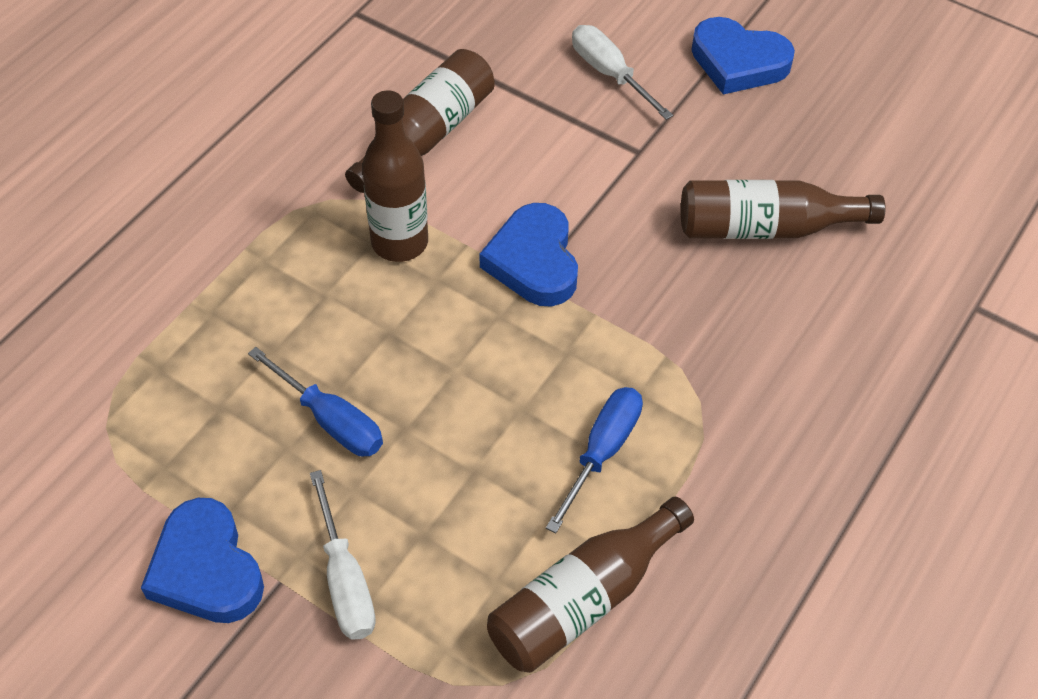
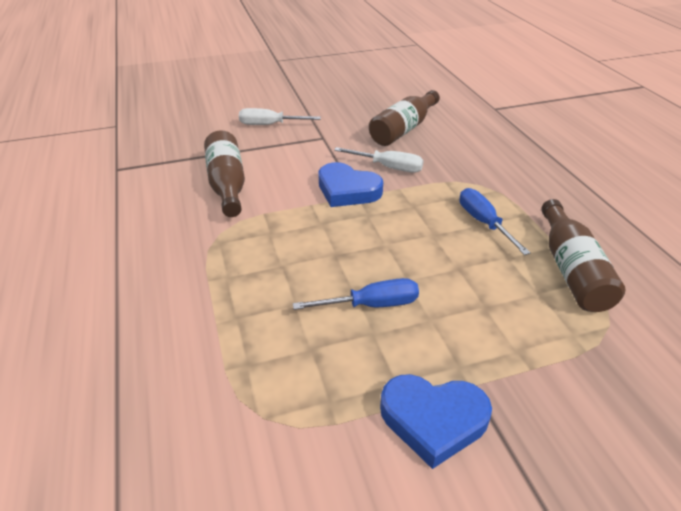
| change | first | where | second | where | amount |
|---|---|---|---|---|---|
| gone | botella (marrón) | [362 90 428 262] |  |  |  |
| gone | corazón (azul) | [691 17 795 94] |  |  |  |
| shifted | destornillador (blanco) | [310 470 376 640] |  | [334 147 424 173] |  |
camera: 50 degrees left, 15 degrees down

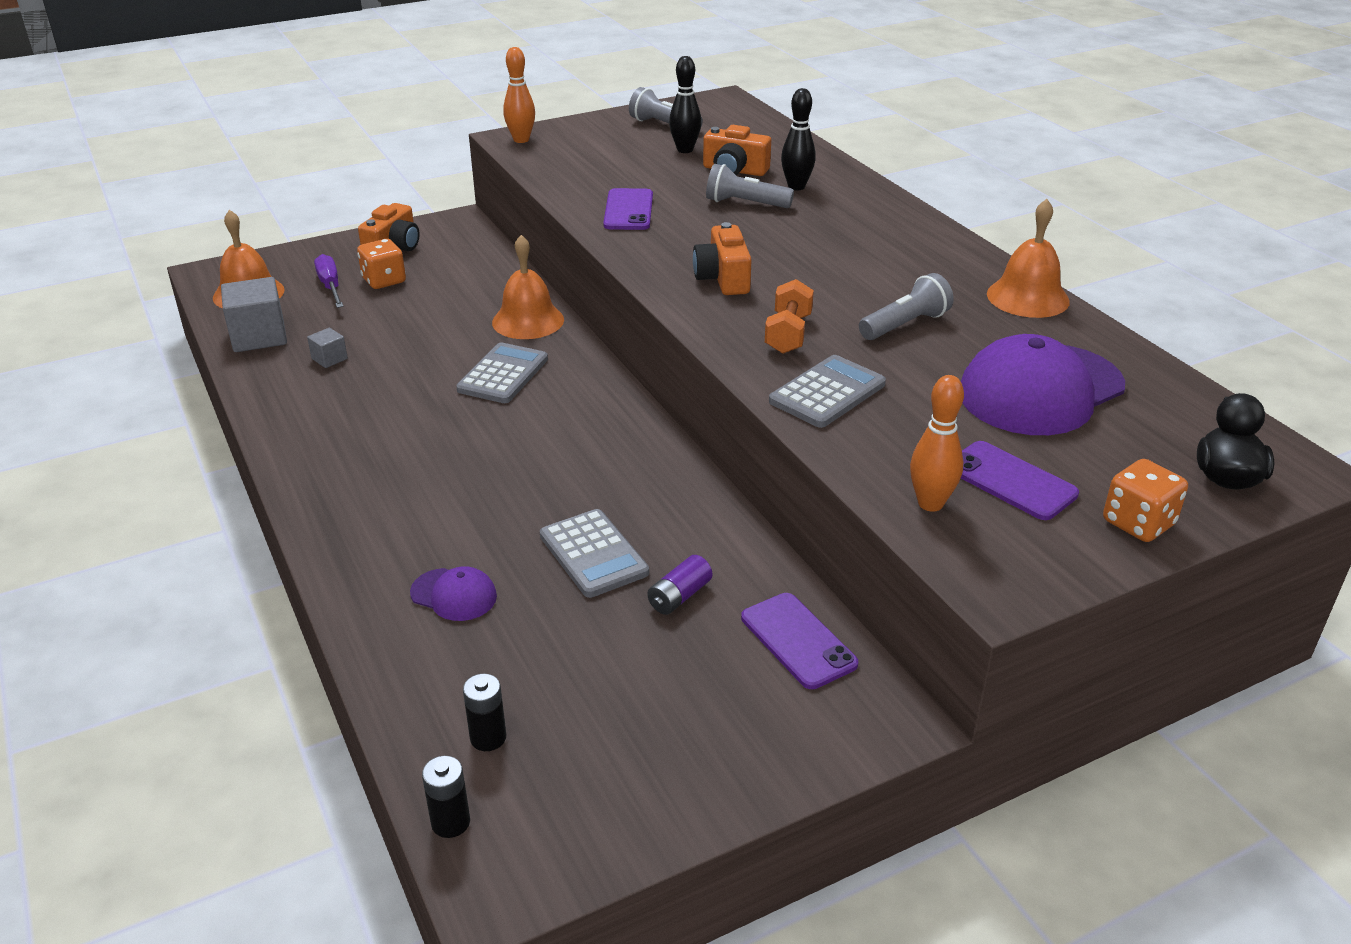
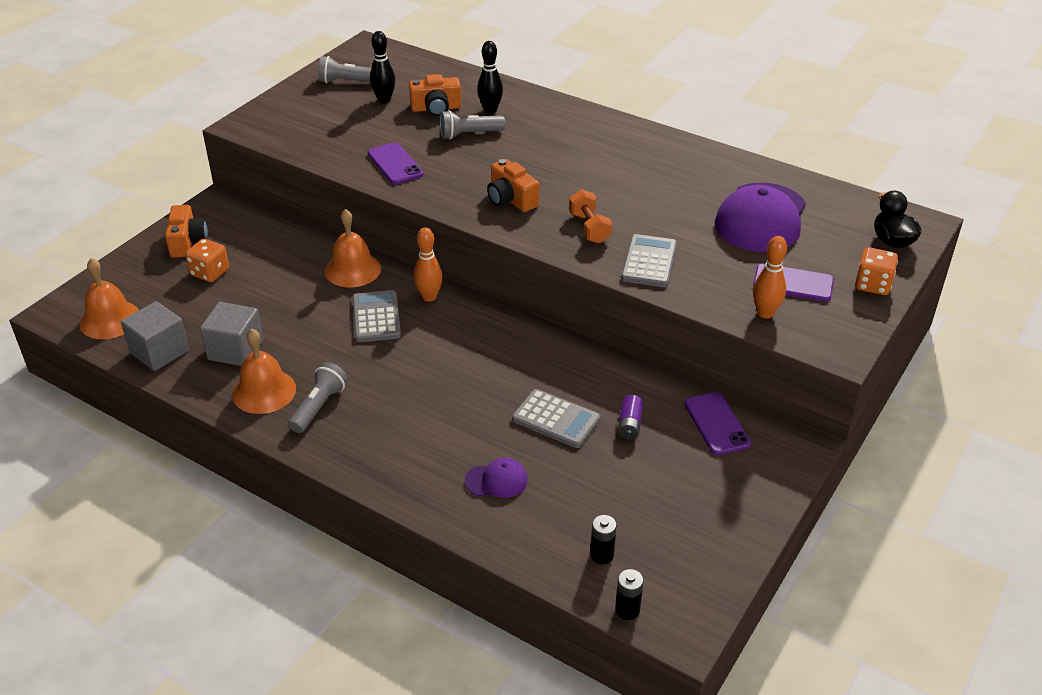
| change | first | where | second | where | amount |
|---|---|---|---|---|---|
| gone | destornillador (morado) | [314 254 344 308] |  |  |  |
| shifted | bolo (naranja) | [503 47 535 143] |  | [414 227 443 302] |  |
| shifted | lámpara de mano (gris) | [859 273 954 340] |  | [288 362 348 433] |  |
| shifted | campana (naranja) | [987 199 1070 318] |  | [232 328 296 414] |  |
| rotated | móvil (morado) | [741 593 858 689] |  | [685 392 751 455] | 45 degrees clockwise |
| scaled | cubo (gris) | [307 328 348 368] |  | [200 302 263 366] | x2.00 |
camera: 30 degrees left, 5 degrees up

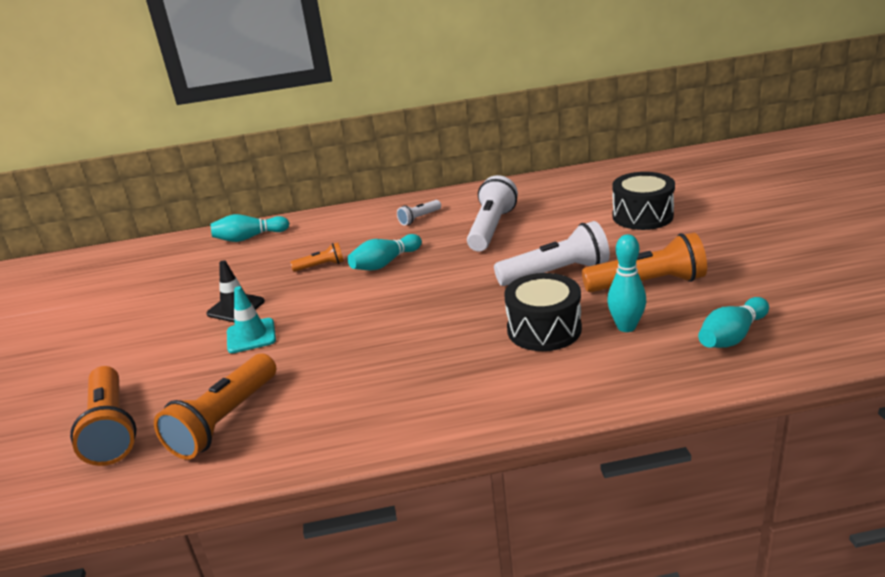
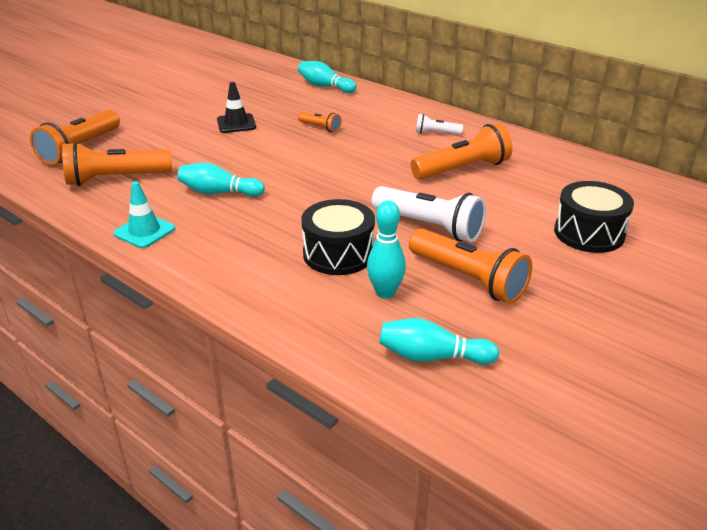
| change | first | where | second | where | amount |
|---|---|---|---|---|---|
| shifted | cono de tráfico (turquesa) | [227 286 276 353] |  | [113 181 175 248] |  |
| shifted | bolo (turquesa) | [347 234 422 271] |  | [177 163 265 197] |  |
| repainted | lámpara de mano (blanco) | [467 175 518 251] | lámpara de mano (naranja) | [411 123 512 179] |  |
camera: 45 degrees right, 5 degrees up

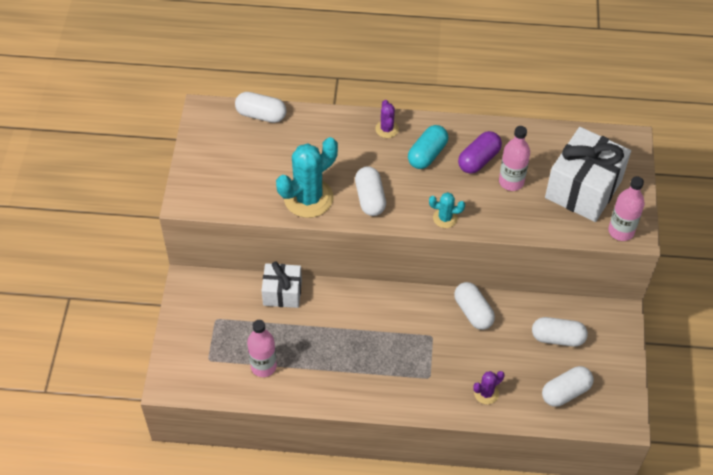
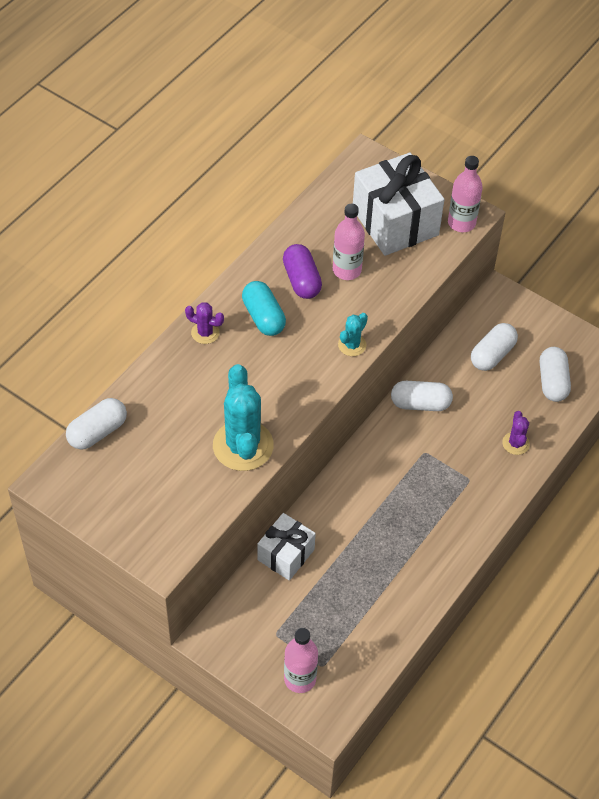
| change | first | where | second | where | amount |
|---|---|---|---|---|---|
| gone | cápsula (blanco) | [355 166 386 216] |  |  |  |
| shifted | botella (rosa) | [247 320 277 377] |  | [284 628 318 693] |  |
camera: 60 degrees left, 0 degrees up

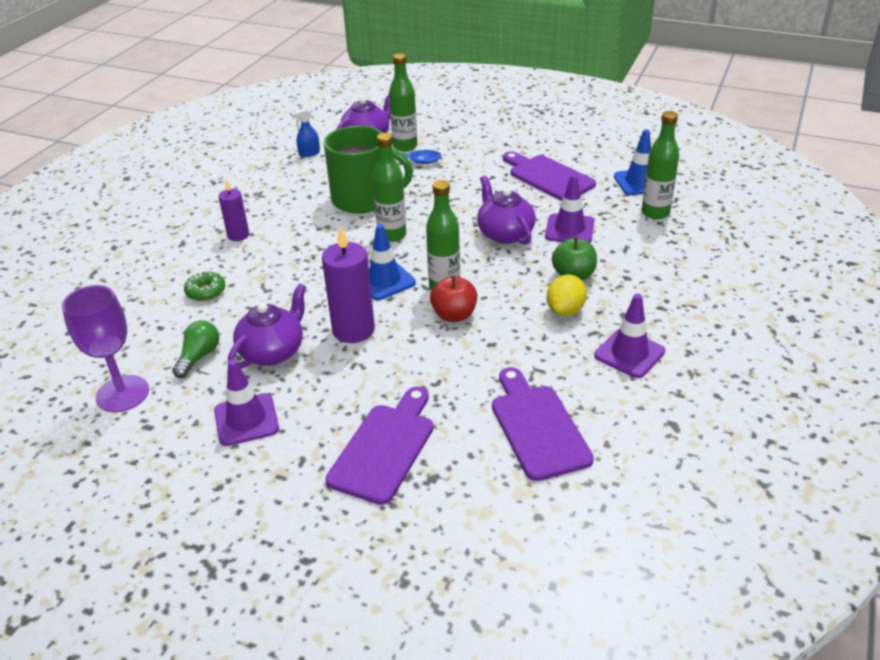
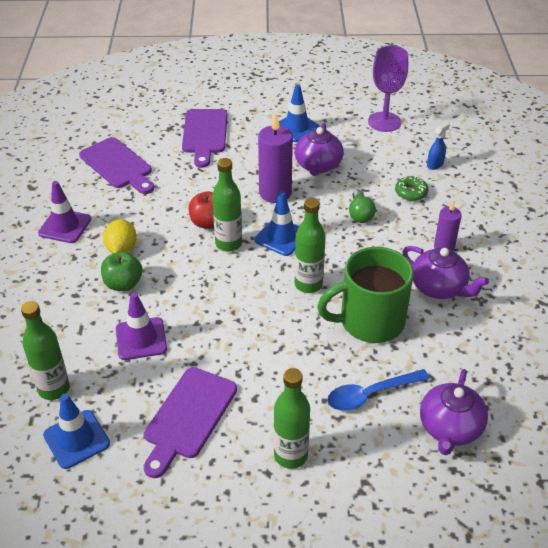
| change | first | where | second | where | amount |
|---|---|---|---|---|---|
| shifted | bombilla (verde) | [172 321 219 378] |  | [349 189 376 223] |  |
| shifted | pulverizador (azul) | [291 108 320 157] |  | [427 122 450 170] |  |
| shifted | botella (verde) | [389 53 417 151] |  | [274 368 310 469] |  |
| shifted | tetera (morado) | [477 176 536 245] |  | [402 246 489 299] |  |
| repainted | cono de tráfico (morado) | [214 359 279 446] | cono de tráfico (azul) | [279 84 321 142] |  |
| rotated | tabla de cortar (morado) | [503 151 596 201] |  | [144 367 237 478] | 90 degrees clockwise |
camera: 155 degrees right, 5 degrees up

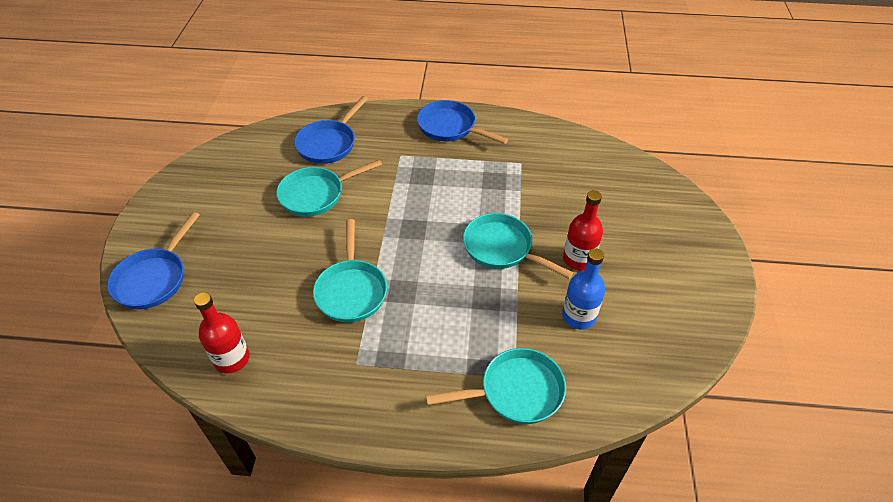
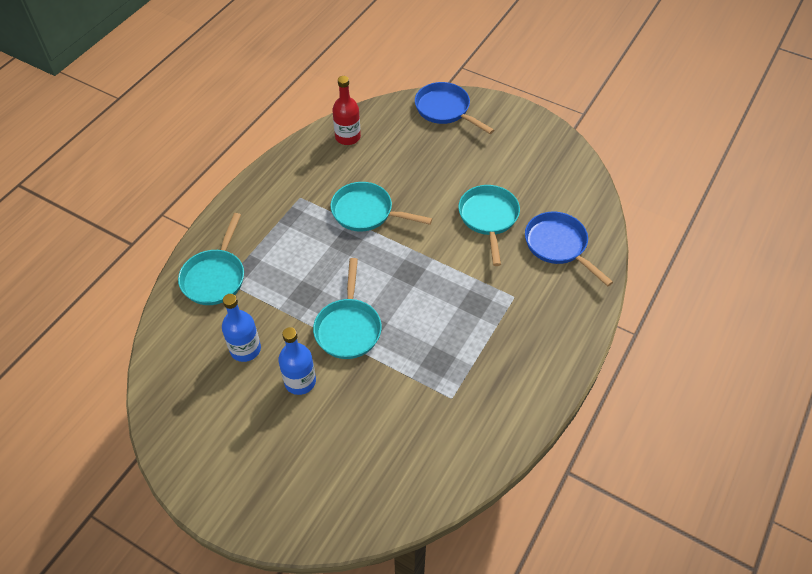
| change | first | where | second | where | amount |
|---|---|---|---|---|---|
| gone | sartén (azul) | [417 100 508 144] |  |  |  |
| repainted | botella (rojo) | [563 190 603 271] | botella (azul) | [278 327 316 395] |  |
| rotated | sartén (turquesa) | [463 213 573 279] |  | [313 258 382 359] | 120 degrees clockwise |
camera: 115 degrees right, 5 degrees up

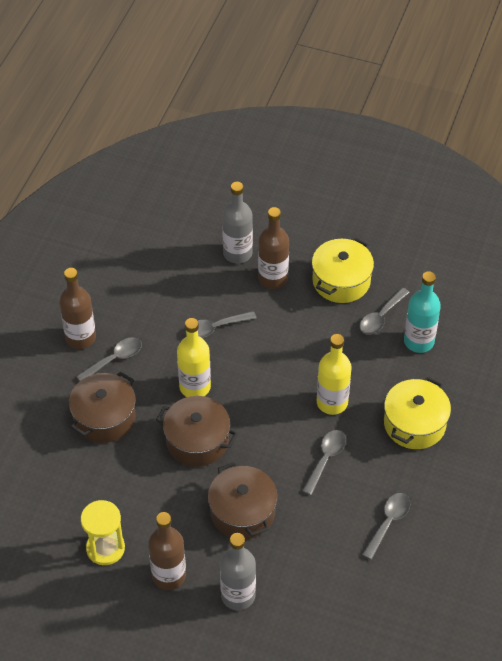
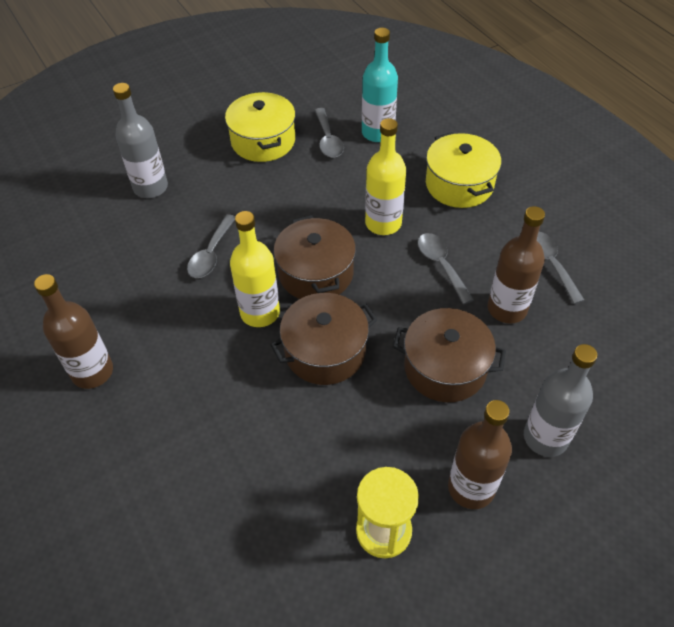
| change | first | where | second | where | amount |
|---|---|---|---|---|---|
| gone | cuchara (gris) | [76 337 142 381] |  |  |  |
| shifted | olla (marrón) | [69 372 136 443] |  | [274 215 356 299] |  |
| shifted | botella (marrón) | [258 207 289 289] |  | [488 206 545 324] |  |
camera: 50 degrees left, 0 degrees up

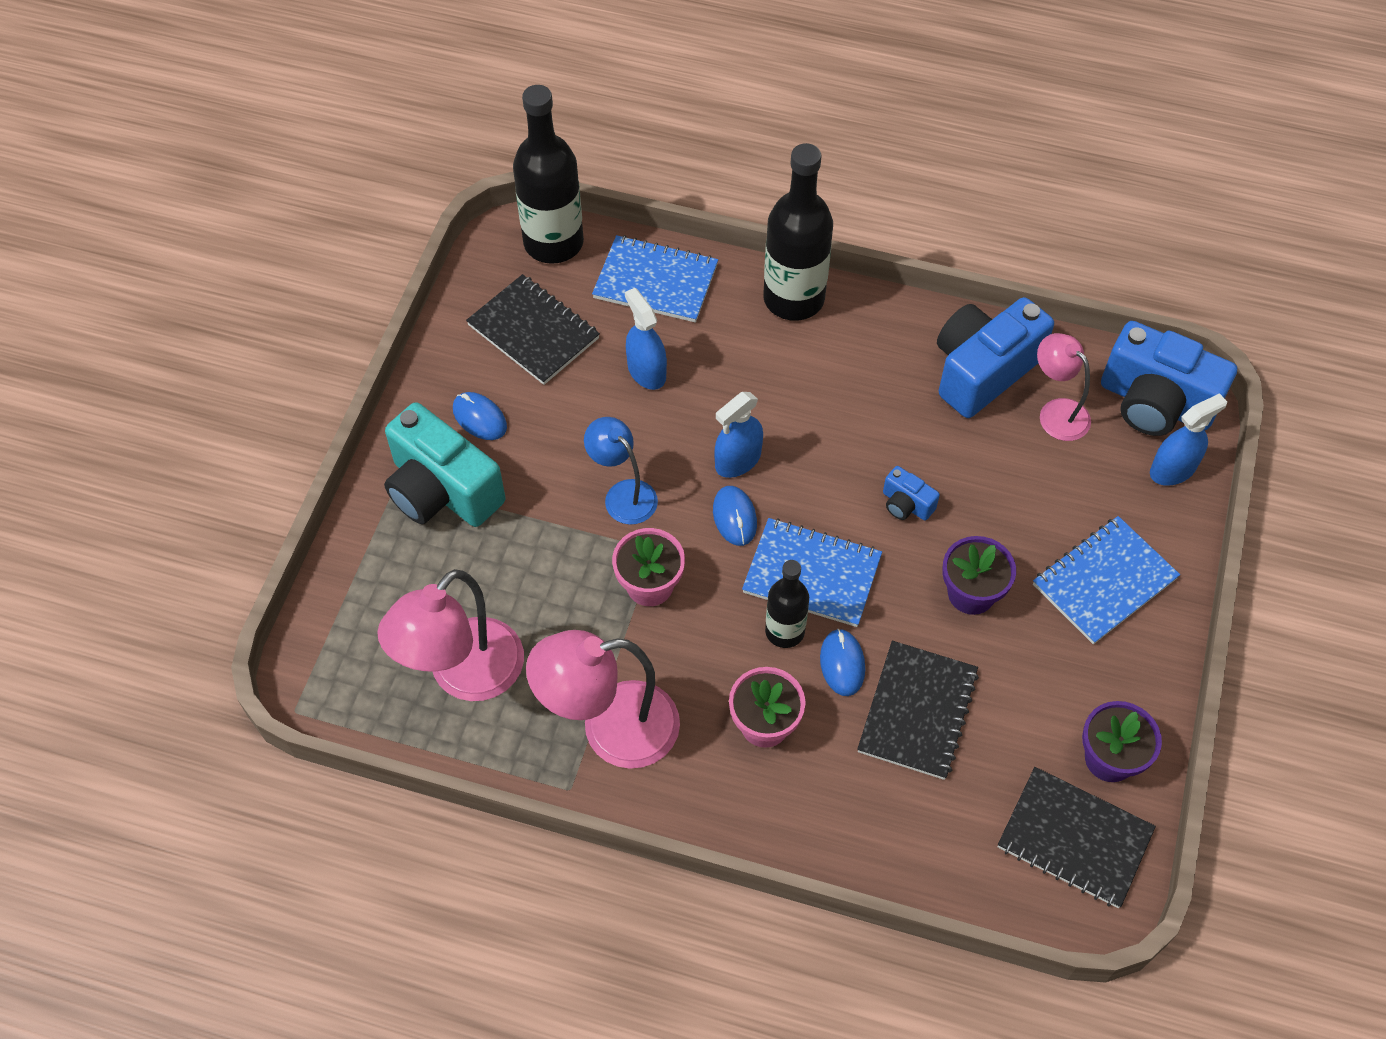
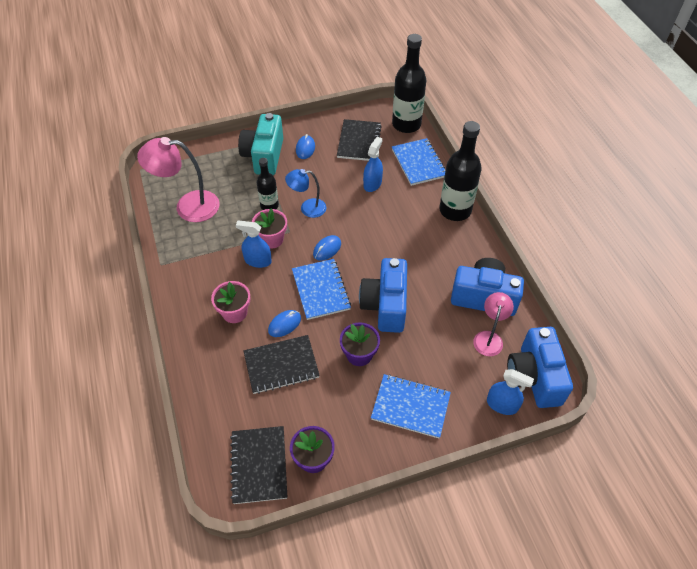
| change | first | where | second | where | amount |
|---|---|---|---|---|---|
| gone | lámpara (rosa) | [526 630 680 769] |  |  |  |
| shifted | pulverizador (azul) | [715 392 763 478] |  | [236 221 272 268] |  |
| shifted | botella (negro) | [765 560 809 648] |  | [257 158 279 210] |  |
| rotated | lámpara (azul) | [584 417 658 525] |  | [285 169 326 218] | 105 degrees counterclockwise |
| scaled | cámara (azul) | [883 466 940 521] |  | [359 258 407 333] | x2.23 |
camera: 55 degrees right, 5 degrees down

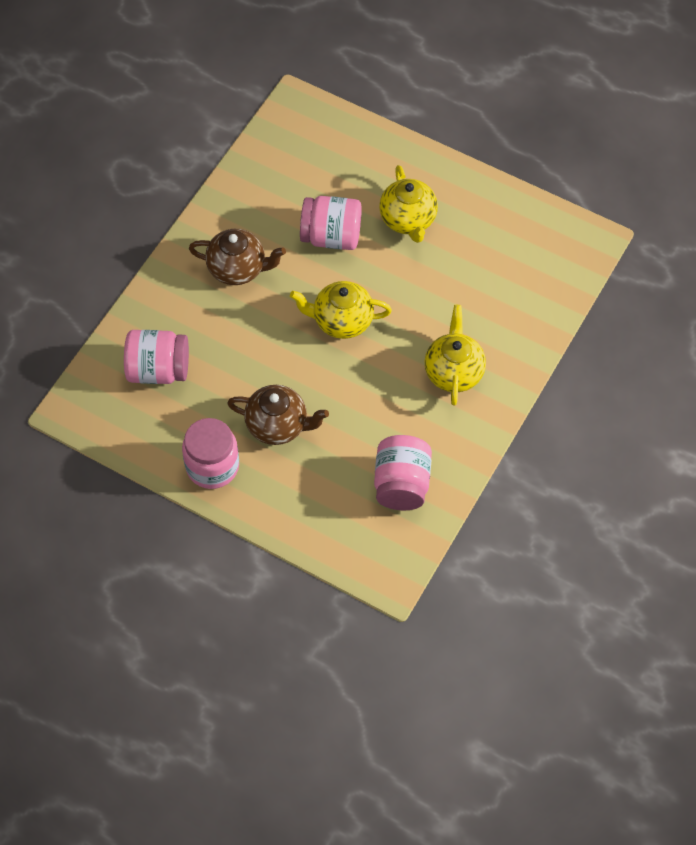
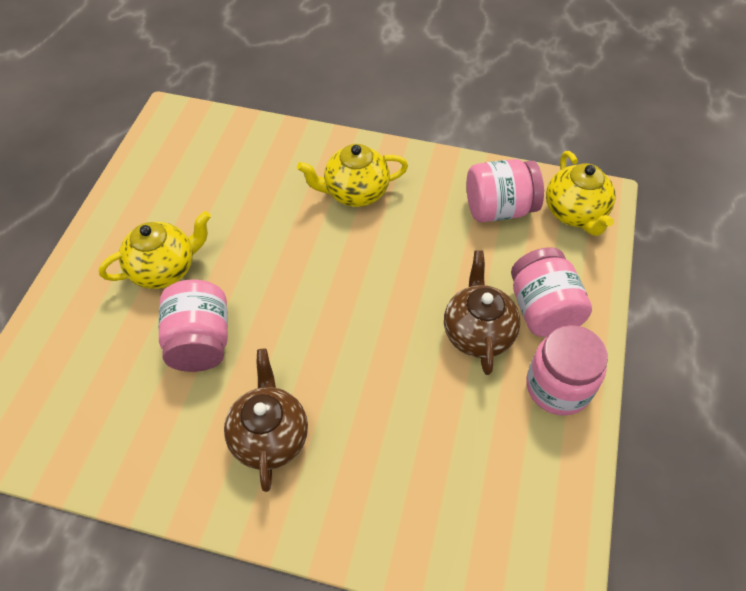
| change | first | where | second | where | amount |
|---|---|---|---|---|---|
| shifted | tarro (rosa) | [124 330 189 384] |  | [511 247 592 337] |  |
| shifted | tetera (amarillo) | [290 281 392 339] |  | [546 151 616 236] |  |
camera: 105 degrees left, 5 degrees down

